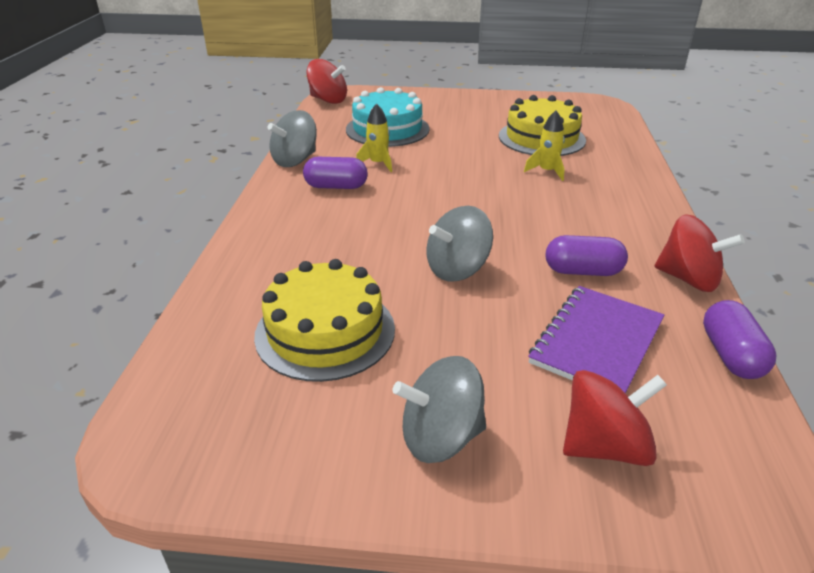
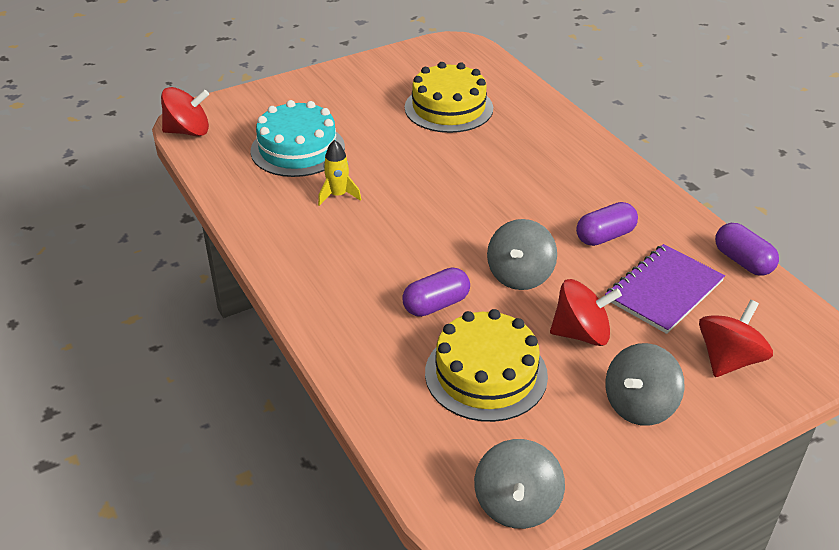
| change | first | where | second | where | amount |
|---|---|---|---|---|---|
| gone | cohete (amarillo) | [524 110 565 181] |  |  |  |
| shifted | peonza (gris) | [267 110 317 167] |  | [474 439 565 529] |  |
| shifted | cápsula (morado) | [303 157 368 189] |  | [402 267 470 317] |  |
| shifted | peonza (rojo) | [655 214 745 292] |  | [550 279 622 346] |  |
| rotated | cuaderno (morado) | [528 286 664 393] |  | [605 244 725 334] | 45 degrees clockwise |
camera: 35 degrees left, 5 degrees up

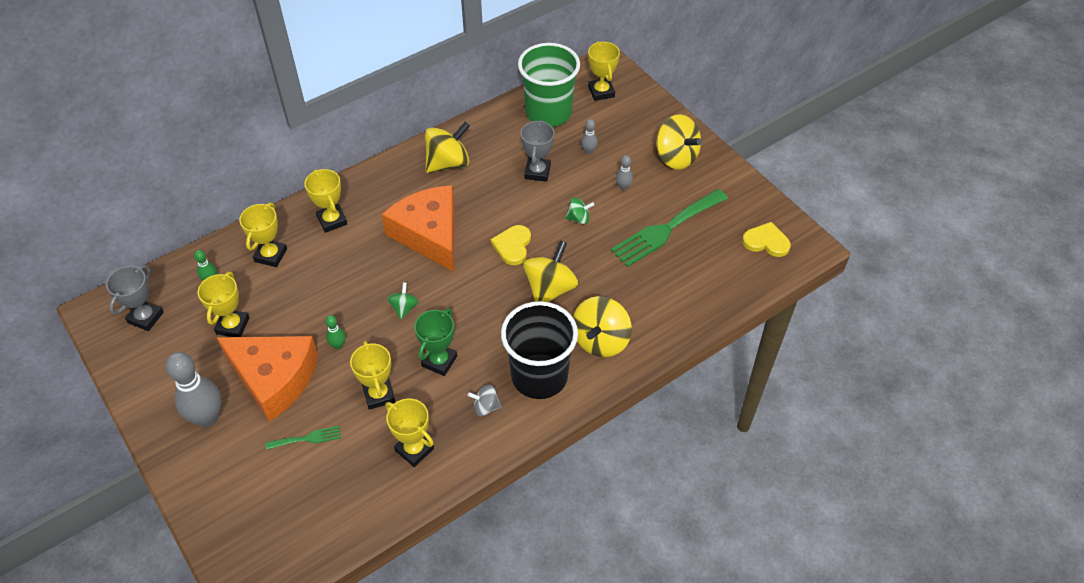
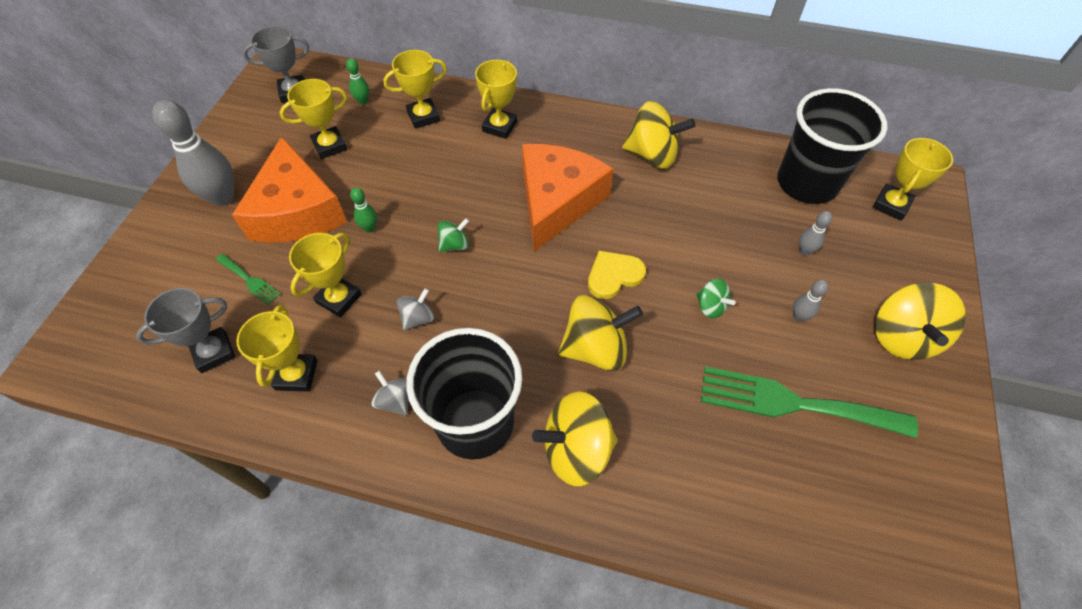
| change | first | where | second | where | amount |
|---|---|---|---|---|---|
| gone | corazón (amarillo) | [742 222 791 257] |  |  |  |
| shifted | trofeo (gris) | [520 120 555 182] |  | [136 288 235 373] |  |
| swapped | trofeo (verde) | [414 308 457 376] | peonza (gris) | [396 288 434 330] |  |
| repainted | vaso (verde) | [518 43 580 127] | vaso (negro) | [777 88 887 204] |  |
camera: 50 degrees right, 5 degrees up

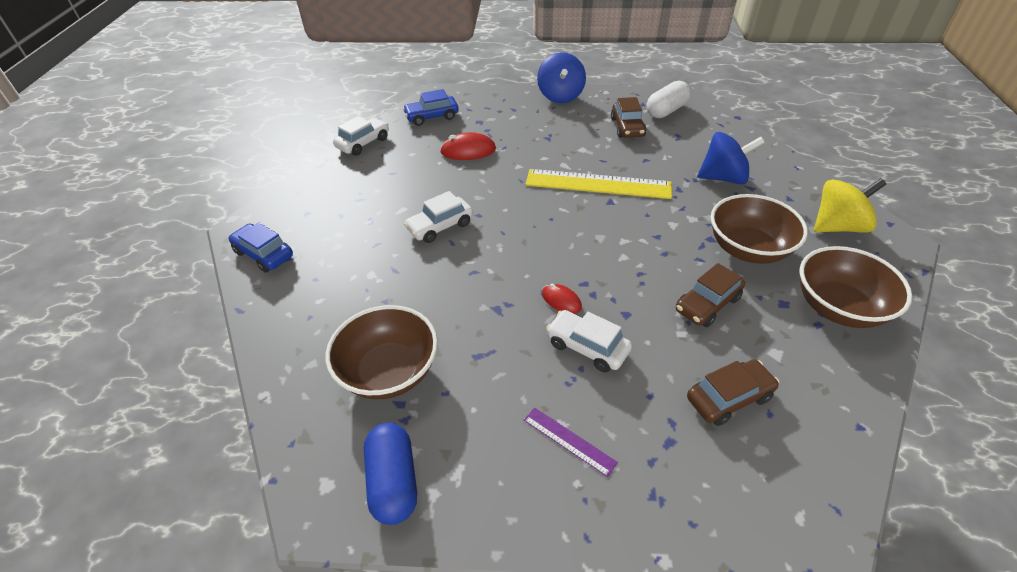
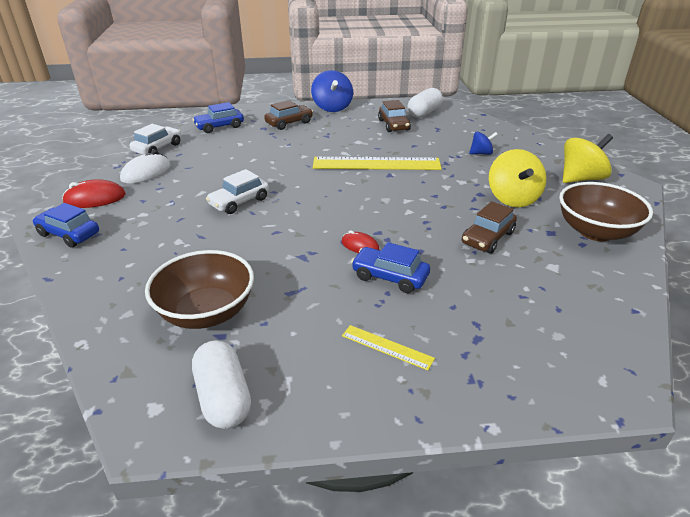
| change | first | where | second | where | amount |
|---|---|---|---|---|---|
| new |  |  | ratón (blanco) | [120 150 170 184] |  |
| shifted | ratón (rojo) | [440 132 496 160] |  | [62 179 126 208] |  |
| shifted | coche (marrón) | [687 359 779 426] |  | [264 100 313 130] |  |
| swapped | cuenco (marrón) | [711 194 808 264] | peonza (amarillo) | [489 149 547 207] |  |
| repainted | cápsula (azul) | [364 423 417 525] | cápsula (blanco) | [192 340 251 429] |  |
| repainted | regla (morado) | [524 407 618 477] | regla (amarillo) | [342 325 435 370] |  |
| repainted | coche (blanco) | [546 310 632 373] | coche (azul) | [351 242 430 293] |  |
| scaled | peonza (azul) | [697 132 765 184] |  | [469 132 498 155] | x0.56 |
camera: 10 degrees left, 10 degrees down

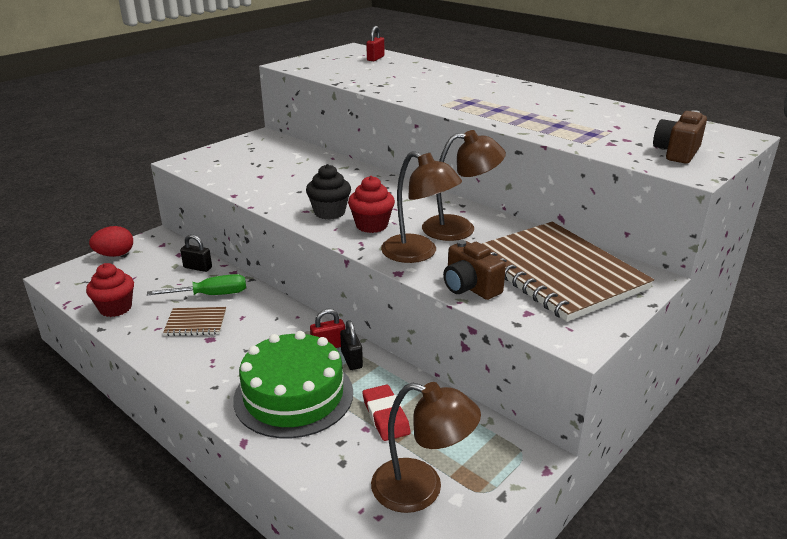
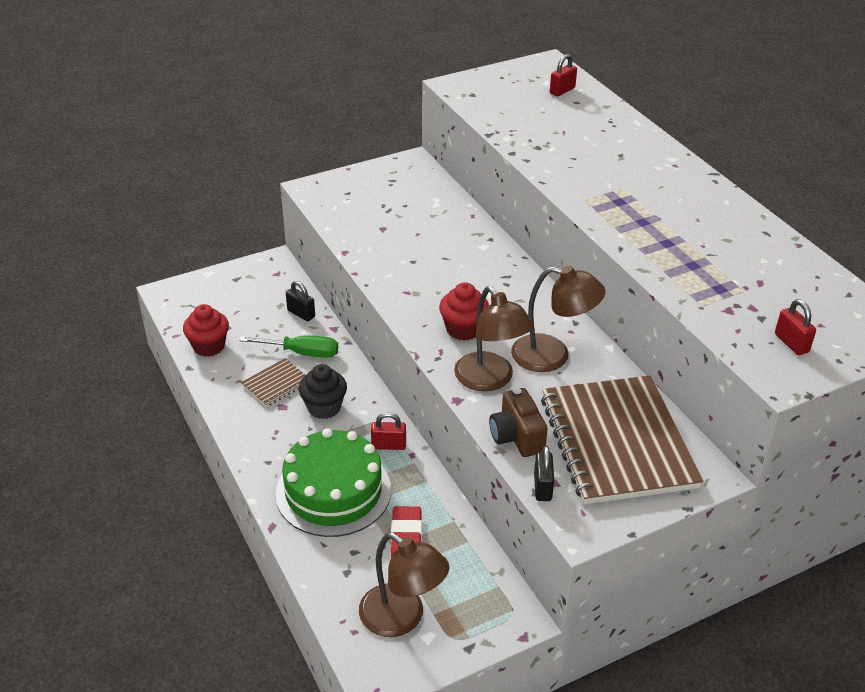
| change | first | where | second | where | amount |
|---|---|---|---|---|---|
| gone | huevo (rojo) | [89 226 133 257] |  |  |  |
| shifted | magdalena (negro) | [306 164 351 220] |  | [299 364 347 419] |  |
| shifted | candado (negro) | [340 320 363 370] |  | [534 446 554 501] |  |
| swapped | cámara (marrón) | [653 110 707 164] | candado (rojo) | [775 299 816 355] |  |
| rotated | cuaderno (marrón) | [163 307 226 336] |  | [241 358 305 407] | 60 degrees counterclockwise |
camera: 20 degrees right, 10 degrees up

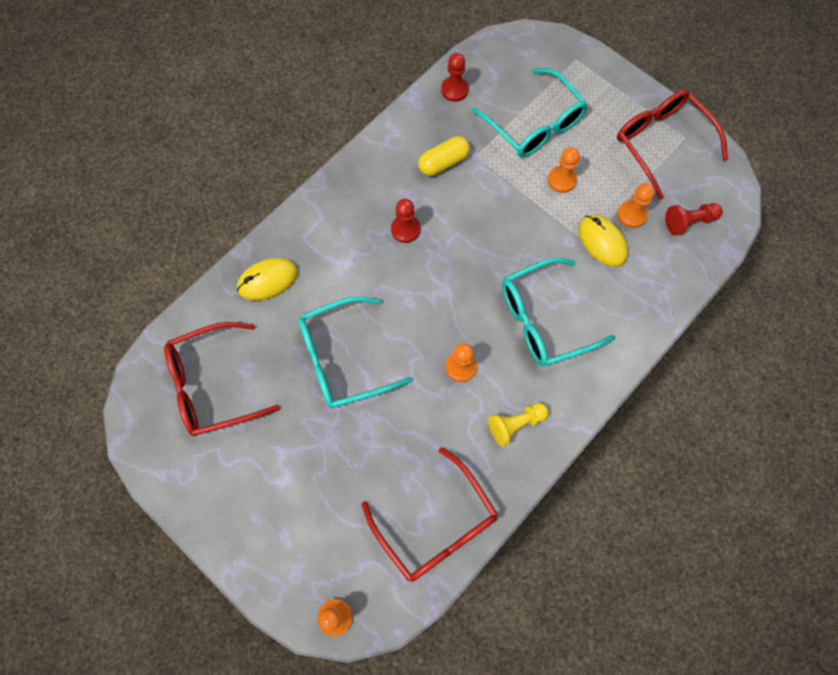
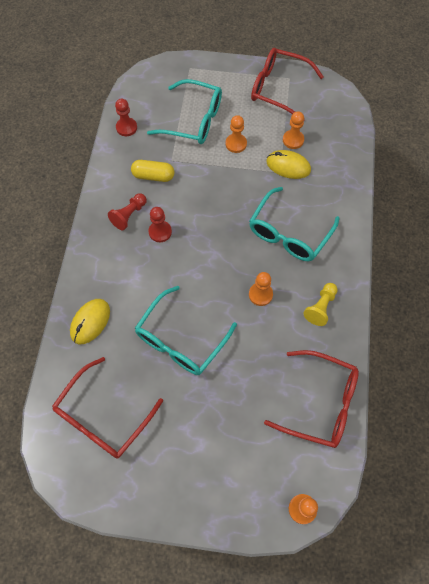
| change | first | where | second | where | amount |
|---|---|---|---|---|---|
| shifted | peón (rojo) | [665 203 722 235] |  | [108 193 147 230] |  |
| rotated | cápsula (amarillo) | [418 136 470 176] |  | [131 160 174 182] | 75 degrees clockwise |
camera: 35 degrees left, 5 degrees down

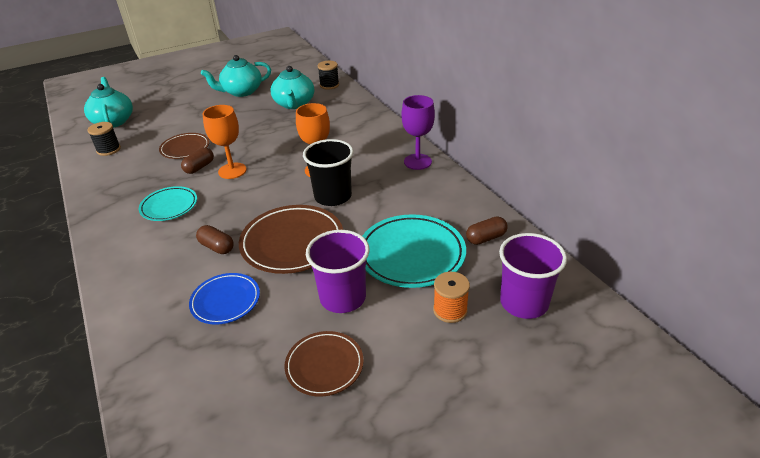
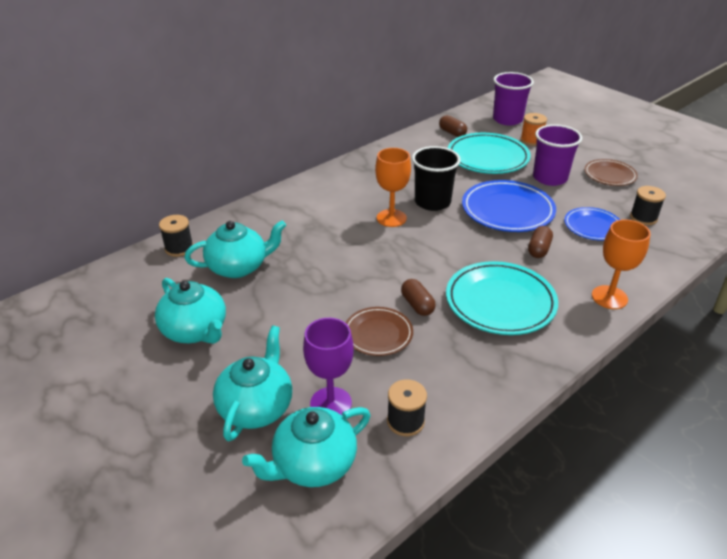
| change | first | where | second | where | amount |
|---|---|---|---|---|---|
| new |  |  | tetera (turquesa) | [213 326 292 441] |  |
| new |  |  | carrete (negro) | [630 186 666 225] |  |
| shifted | copa (naranja) | [203 105 247 179] |  | [592 219 651 309] |  |
| shifted | copa (morado) | [401 95 435 170] |  | [303 318 354 415] |  |
| repainted | plato (marrón) | [239 205 343 274] | plato (azul) | [462 180 556 232] |  |
| rotated | cápsula (marrón) | [181 147 214 174] |  | [401 279 436 316] | 45 degrees clockwise |
| scaled | plato (turquesa) | [139 186 197 221] |  | [446 261 558 335] | x1.67 |
camera: 105 degrees left, 0 degrees up

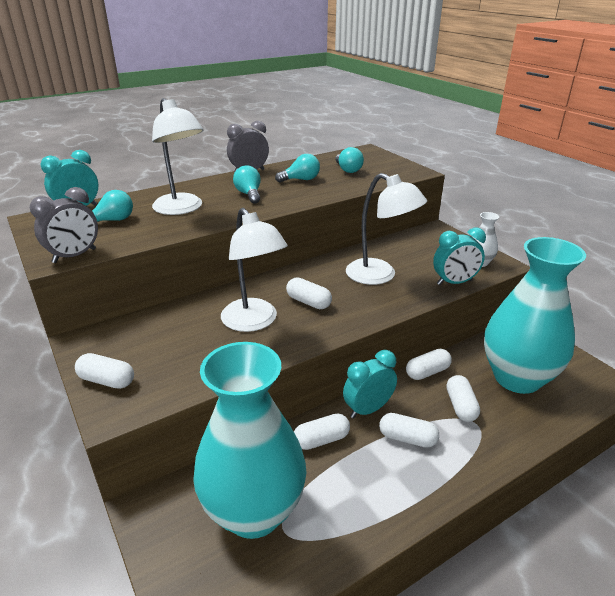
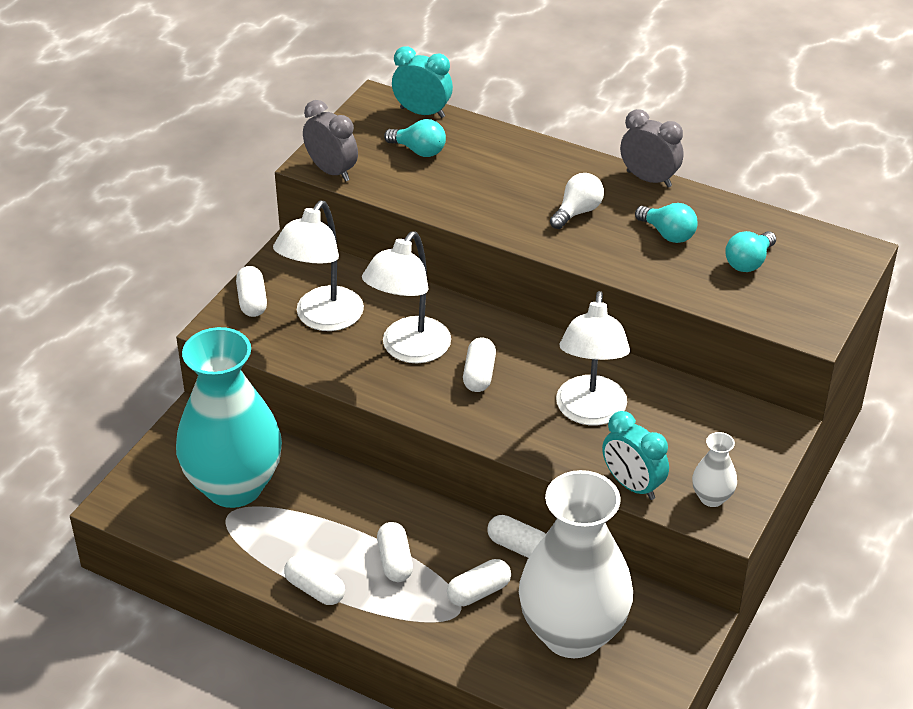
| change | first | where | second | where | amount |
|---|---|---|---|---|---|
| gone | despertador (turquesa) | [343 350 397 419] |  |  |  |
| shifted | lámpara (blanco) | [152 98 203 215] |  | [273 201 364 331] |  |
| shifted | cápsula (blanco) | [294 414 350 450] |  | [284 555 345 605] |  |
| repainted | bombilla (turquesa) | [233 165 261 204] | bombilla (blanco) | [550 173 604 229] |  |
| repainted | florero (turquesa) | [484 237 586 394] | florero (blanco) | [519 470 633 658] |  |
| rotated | despertador (gris) | [30 187 98 263] |  | [303 100 358 182] | 150 degrees counterclockwise |
camera: 60 degrees right, 10 degrees up

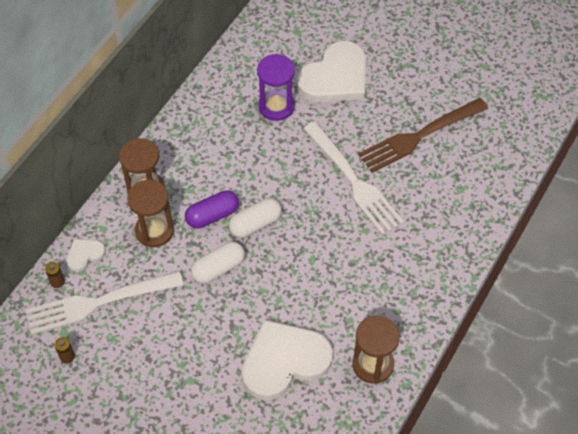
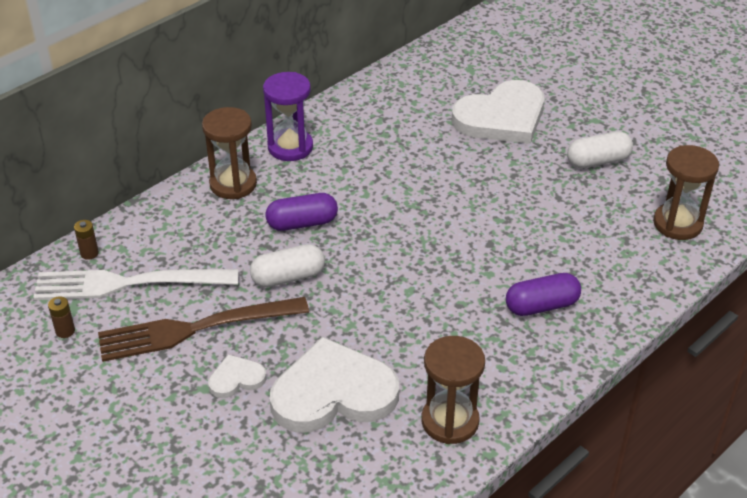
| change | first | where | second | where | amount |
|---|---|---|---|---|---|
| gone | tenedor (blanco) | [303 122 404 235] |  |  |  |
| new |  |  | cápsula (morado) | [506 273 581 316] |  |
| shifted | corazón (blanco) | [66 239 106 272] |  | [208 354 267 398] |  |
| shifted | reloj de arena (marrón) | [127 180 174 247] |  | [653 145 719 240] |  |
| shifted | cápsula (blanco) | [229 198 282 238] |  | [567 131 633 168] |  |
| shifted | reloj de arena (morado) | [257 54 295 121] |  | [263 72 313 161] |  |
| shifted | tenedor (marrón) | [358 98 488 173] |  | [98 297 309 362] |  |
camera: 15 degrees right, 15 degrees down

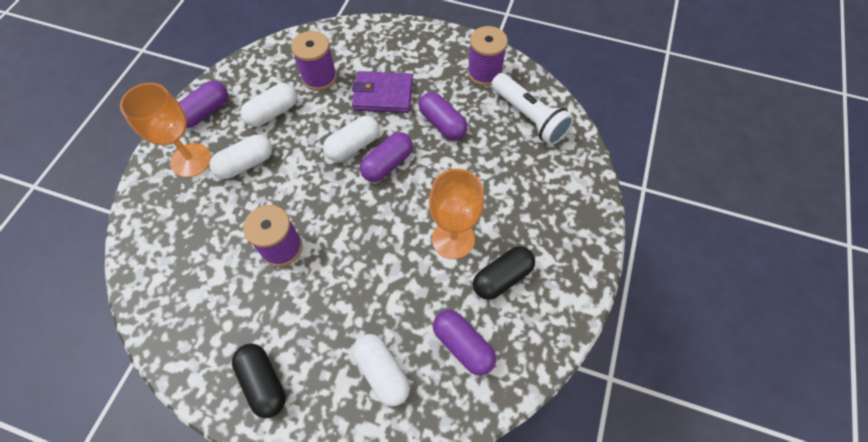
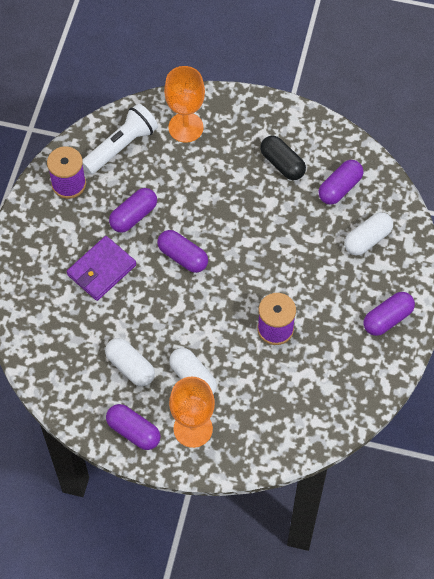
| change | first | where | second | where | amount |
|---|---|---|---|---|---|
| gone | carrete (morado) | [291 31 337 91] |  |  |  |
| gone | cápsula (blanco) | [323 116 380 161] |  |  |  |
| shifted | copa (naranja) | [429 168 484 259] |  | [164 66 205 143] |  |
| repainted | cápsula (negro) | [232 344 286 418] | cápsula (morado) | [363 292 415 336] |  |
| rotated | cartera (morado) | [352 71 413 113] |  | [67 236 136 301] | 45 degrees clockwise |
camera: 95 degrees left, 0 degrees up

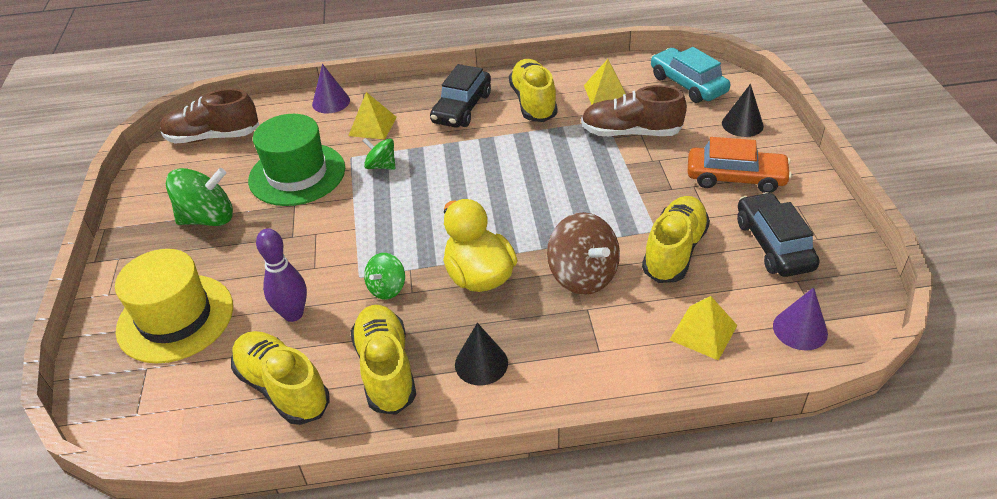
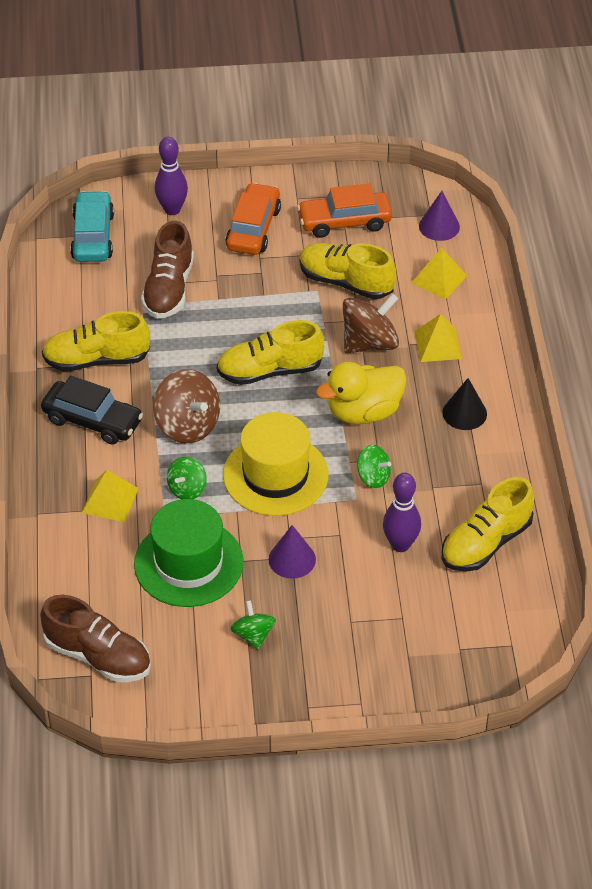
| change | first | where | second | where | amount |
|---|---|---|---|---|---|
| new |  |  | peonza (marrón) | [153 369 220 444] |  |
| shifted | sombrero (amarillo) | [115 249 233 363] |  | [223 412 328 516] |  |
| shifted | cono (morado) | [312 64 350 113] |  | [269 525 316 579] |  |
| shifted | zapato (amarillo) | [350 305 416 415] |  | [217 320 324 385] |  |
| shifted | pirámide (amarillo) | [584 59 626 105] |  | [414 314 462 362] |  |
| swapped | cono (negro) | [722 84 764 137] | bolo (morado) | [155 137 188 215] |  |
| repainted | coche (negro) | [737 192 820 277] | coche (naranja) | [297 183 392 238] |  |
| rotated | zapato (marrón) | [160 89 259 143] |  | [40 595 151 682] | 60 degrees counterclockwise |
| rotated | coche (turquesa) | [651 47 730 103] |  | [70 191 114 262] | 120 degrees clockwise |
| scaled | peonza (verde) | [166 168 233 226] |  | [230 600 276 650] | x0.58 |
camera: 90 degrees left, 5 degrees up

